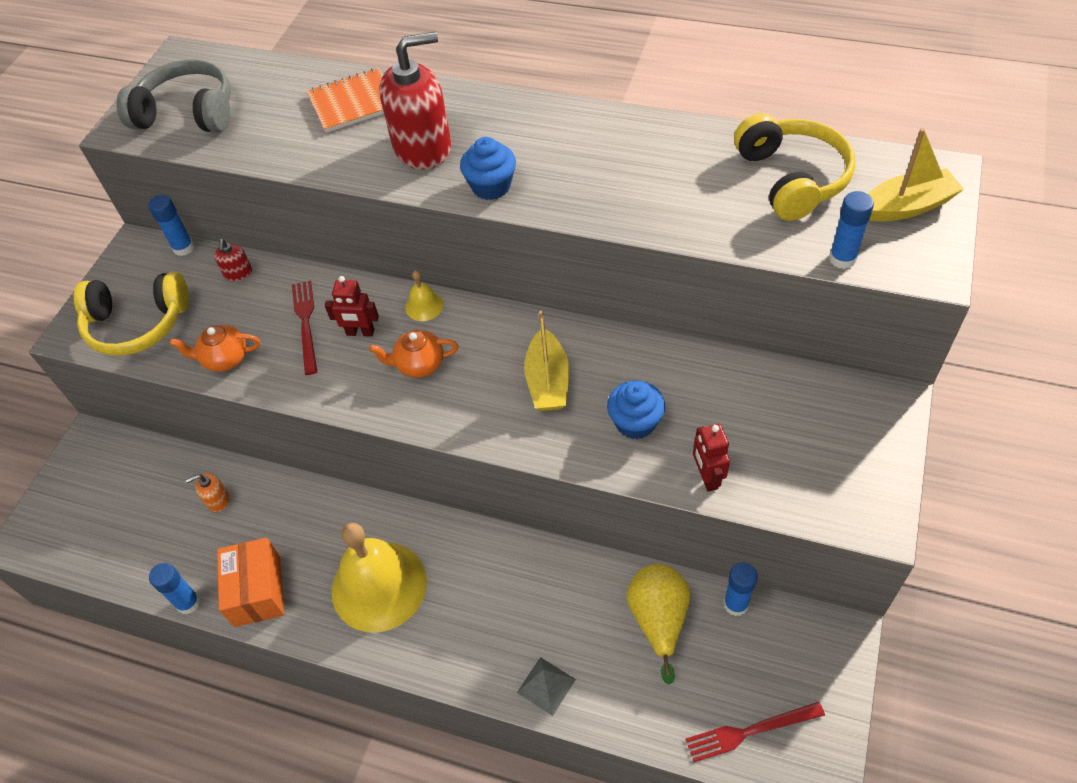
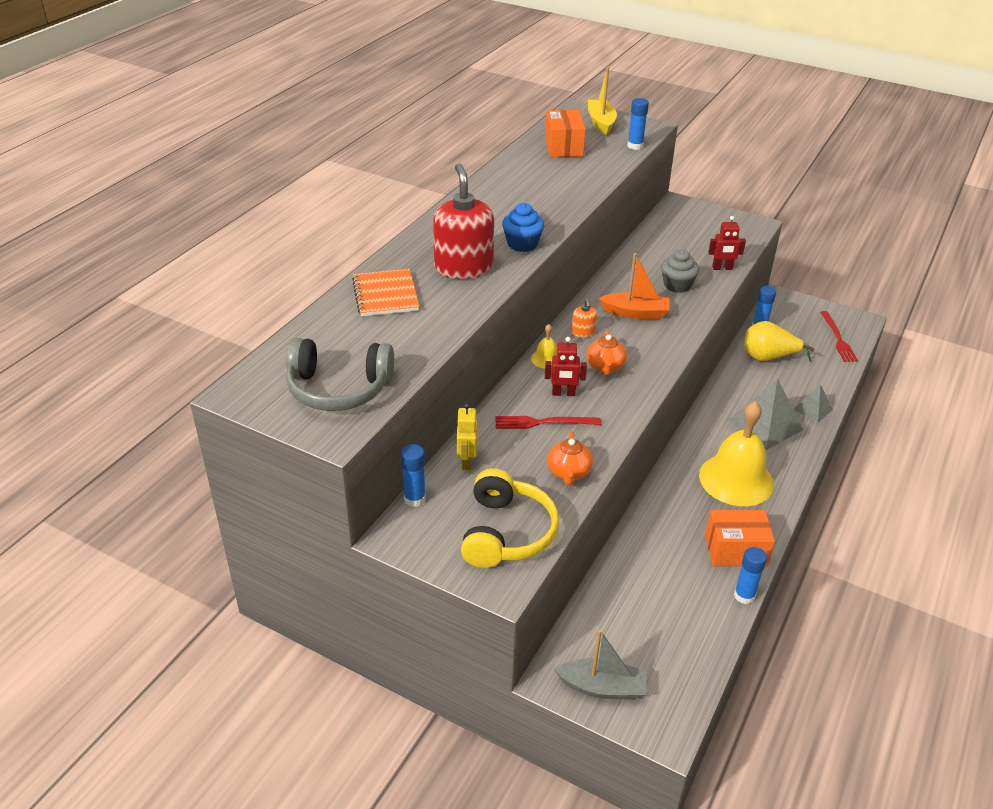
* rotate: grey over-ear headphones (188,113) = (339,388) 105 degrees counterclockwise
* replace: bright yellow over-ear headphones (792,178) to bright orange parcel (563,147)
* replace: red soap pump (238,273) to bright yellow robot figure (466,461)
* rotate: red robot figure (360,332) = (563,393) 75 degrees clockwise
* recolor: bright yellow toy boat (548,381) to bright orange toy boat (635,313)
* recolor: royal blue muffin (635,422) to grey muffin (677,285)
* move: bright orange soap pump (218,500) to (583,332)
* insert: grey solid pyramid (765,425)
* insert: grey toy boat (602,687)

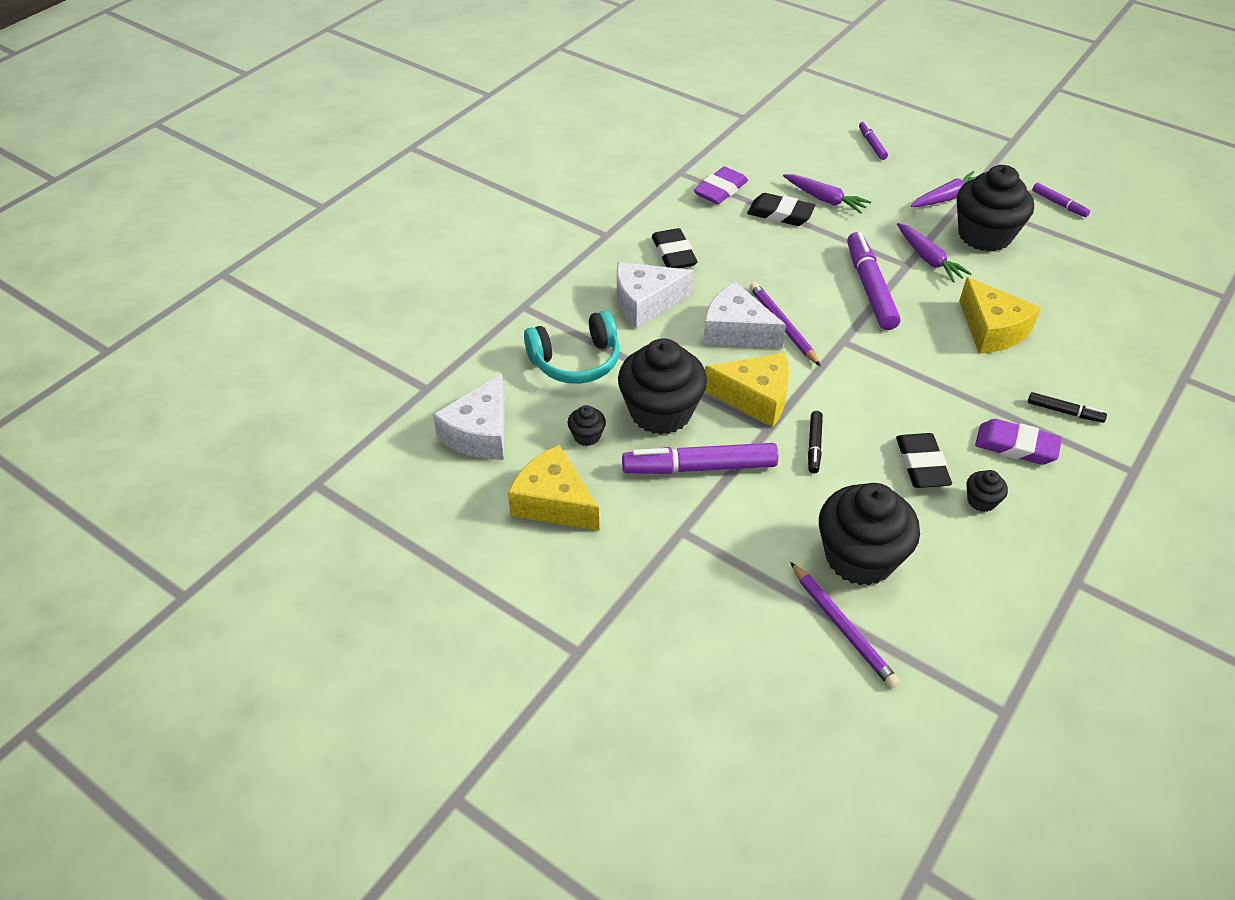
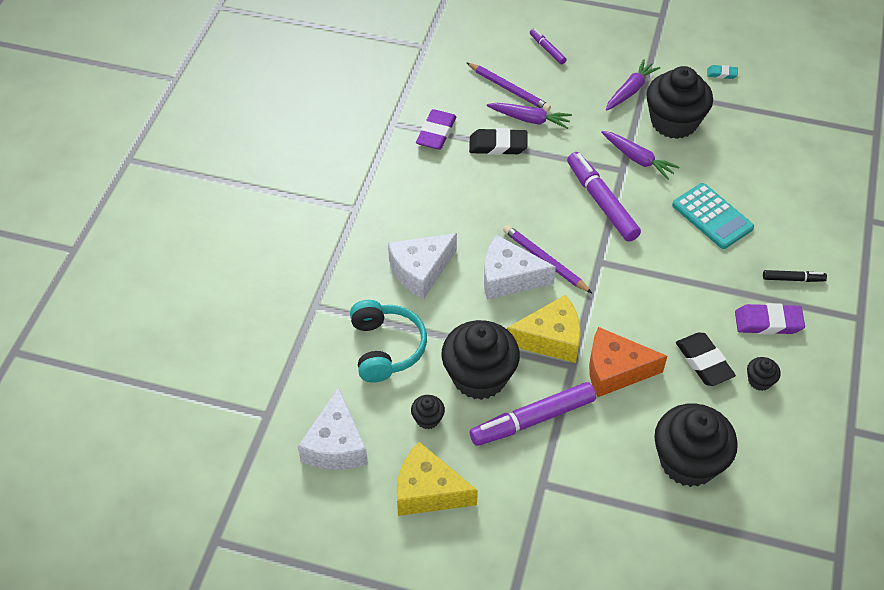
* replace: purple felt pen (1059,204) to teal gum eraser (721,74)
* delete: black gum eraser (673,254)
* replace: bright yellow cheese wedge (992,330) to teal pocket calculator (712,216)
* rotate: teal over-ear headphones (576,361) = (386,348) 60 degrees counterclockwise
* replace: black felt pen (814,446) to bright orange cheese wedge (615,370)
* move: purple lead pencil (843,627) to (509,89)

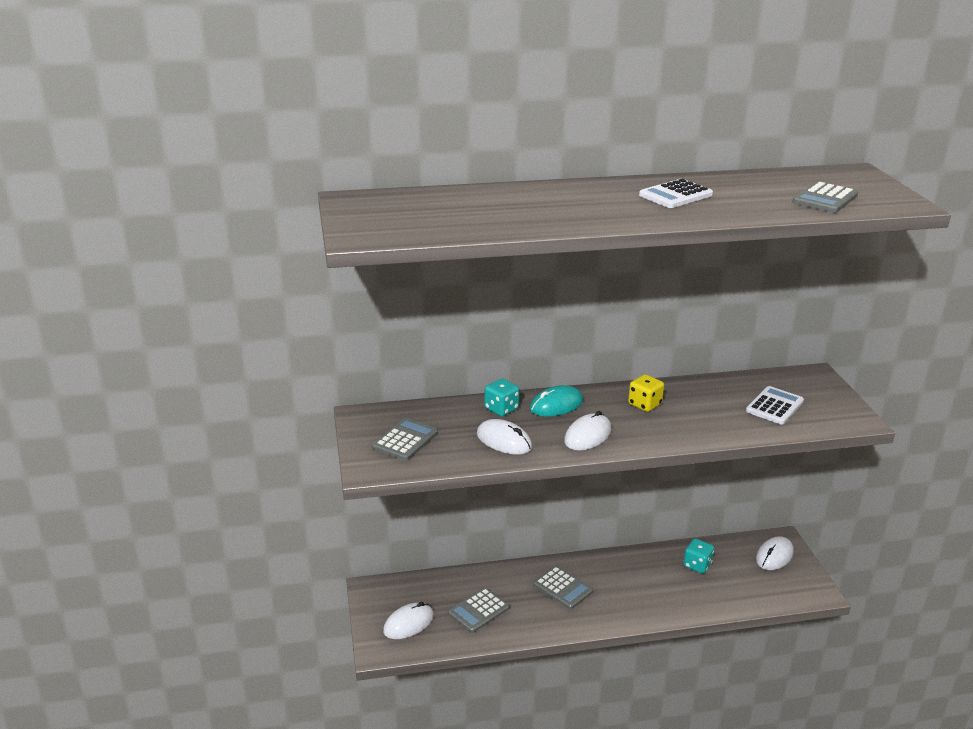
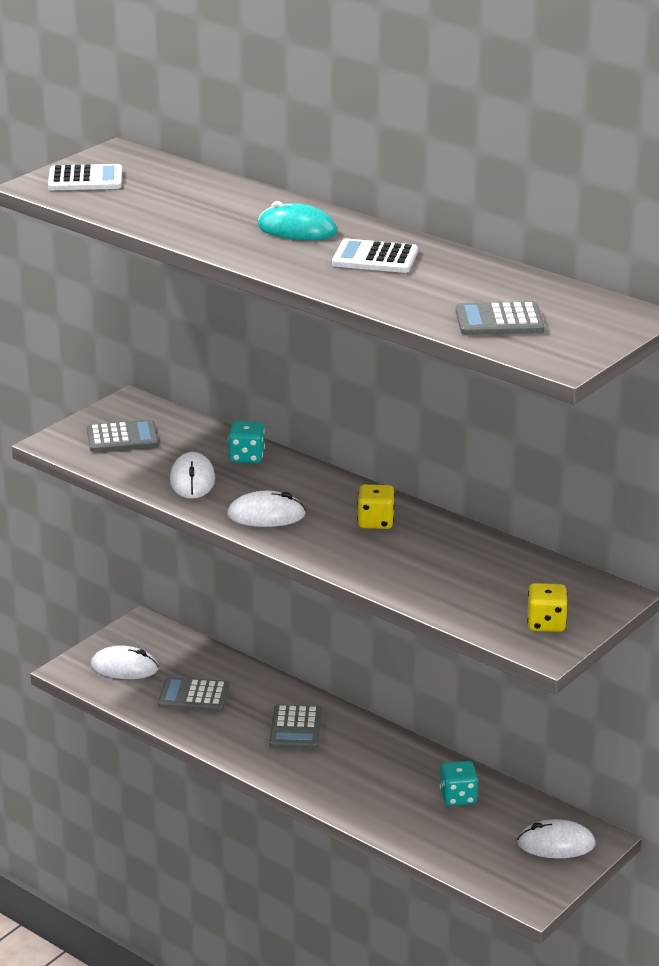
* move: teal computer mouse (556,405) to (297,229)
* move: white pocket calculator (774,406) to (85,179)
* insert: bright yellow die (546,623)

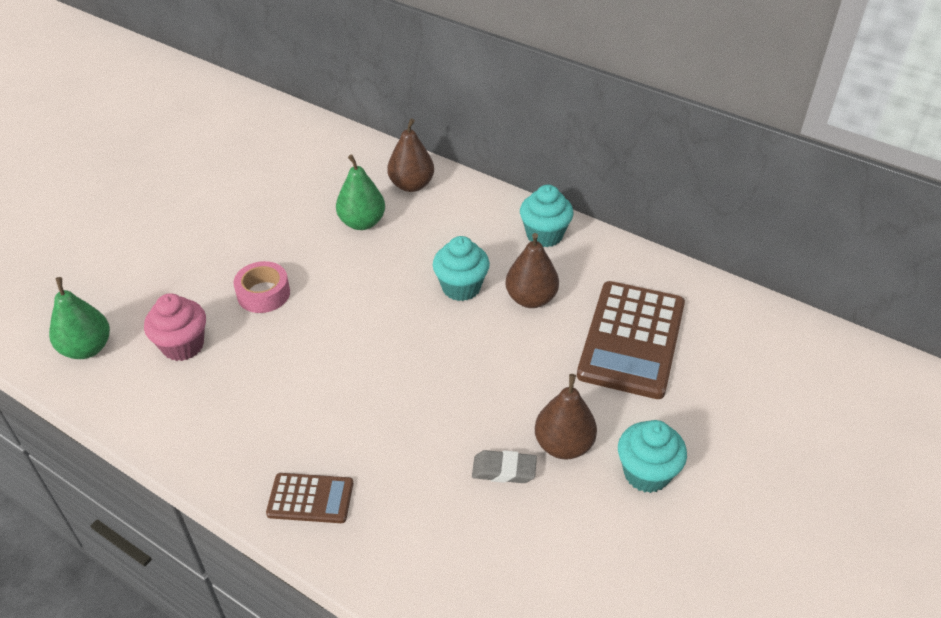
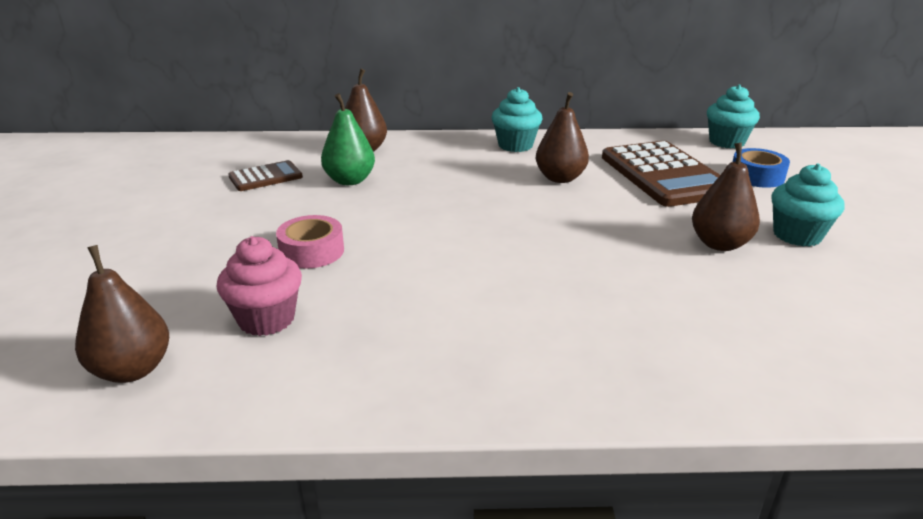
* move: teal muffin (461,287) to (726,142)
* recolor: green pear fruit (87,348) to russet pear fruit (132,370)
* delete: grey gum eraser (504,470)
* move: russet pocket calculator (310,498) to (265,177)
* insert: royal blue sticky tape (757,176)

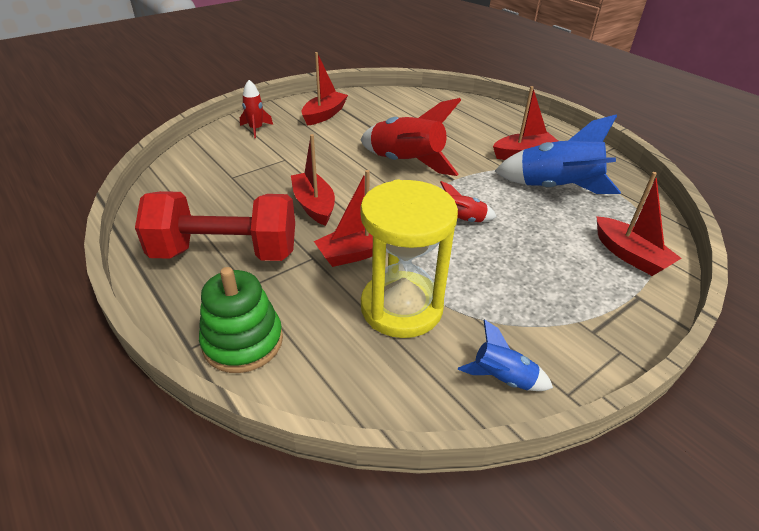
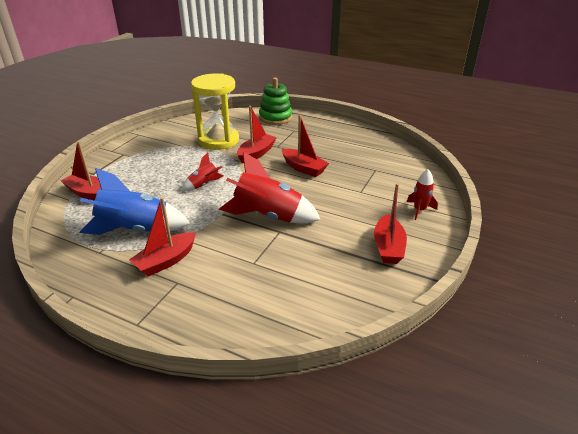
* delete: red dumbbell (226,252)
* delete: royal blue spaceship (503,378)

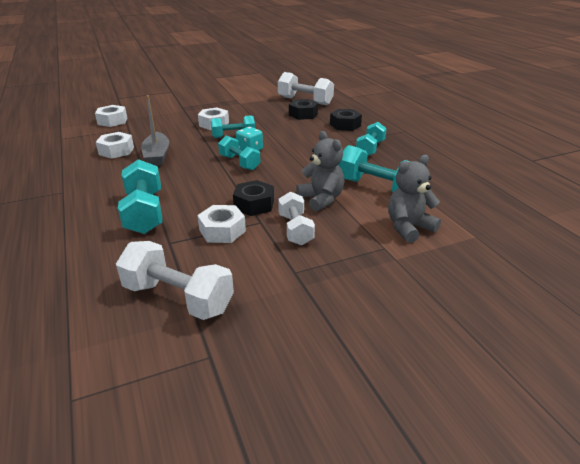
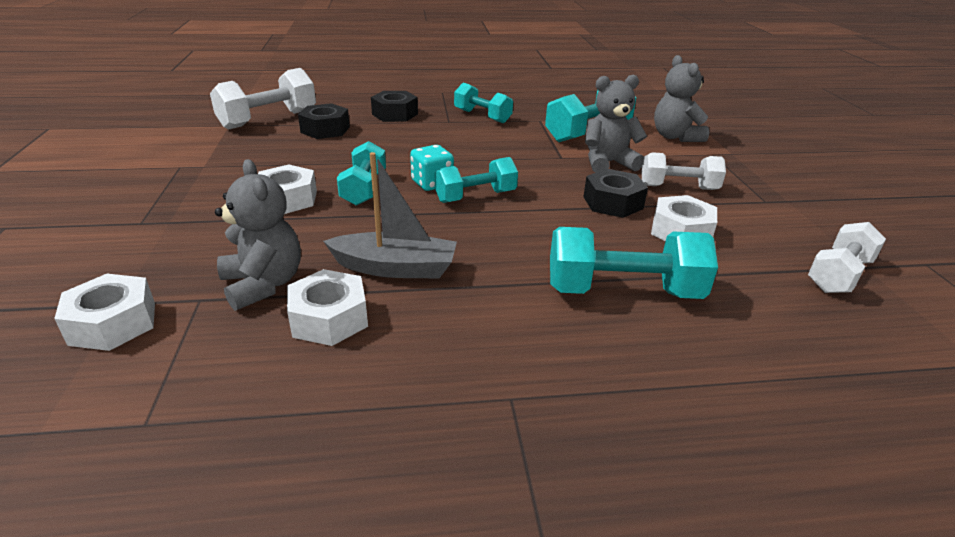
* resize: white dumbbell (178,298) = (838,275) x0.67
* insert: grey teddy (263,284)

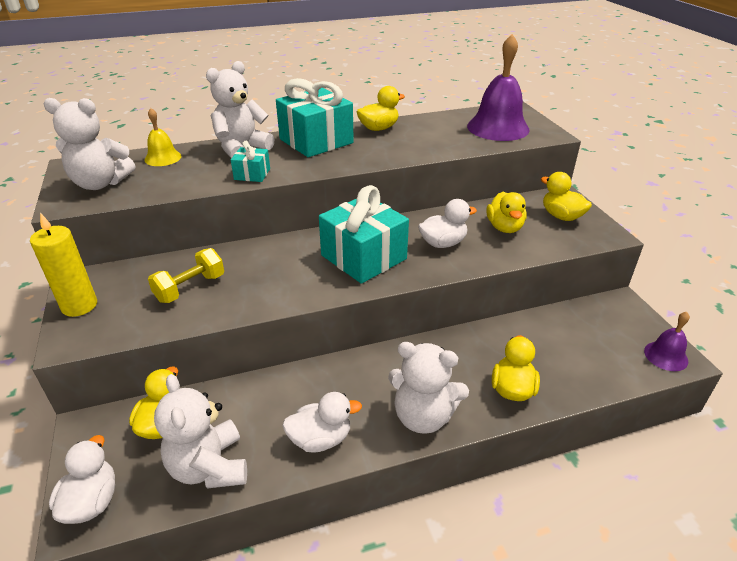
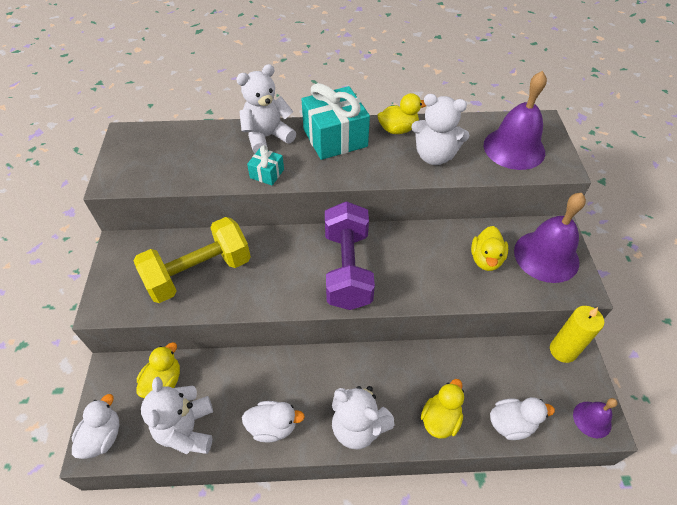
* move: white teddy (100,183) to (434,156)
* delete: bright yellow hand bell (163,158)
* replace: bright yellow rubber duck (561,216) to purple hand bell (546,256)
* replace: teal present (363,257) to purple dumbbell (347,269)
* move: white rubber duck (443,243) to (511,423)
* move: bright yellow wax candle (79,306) to (563,350)
* resize: bright yellow dumbbell (190,288) = (199,273) x1.81

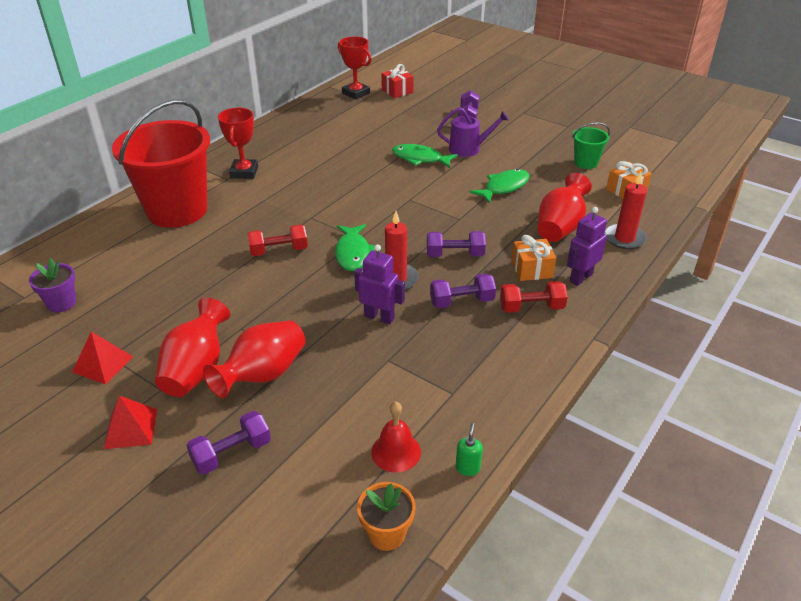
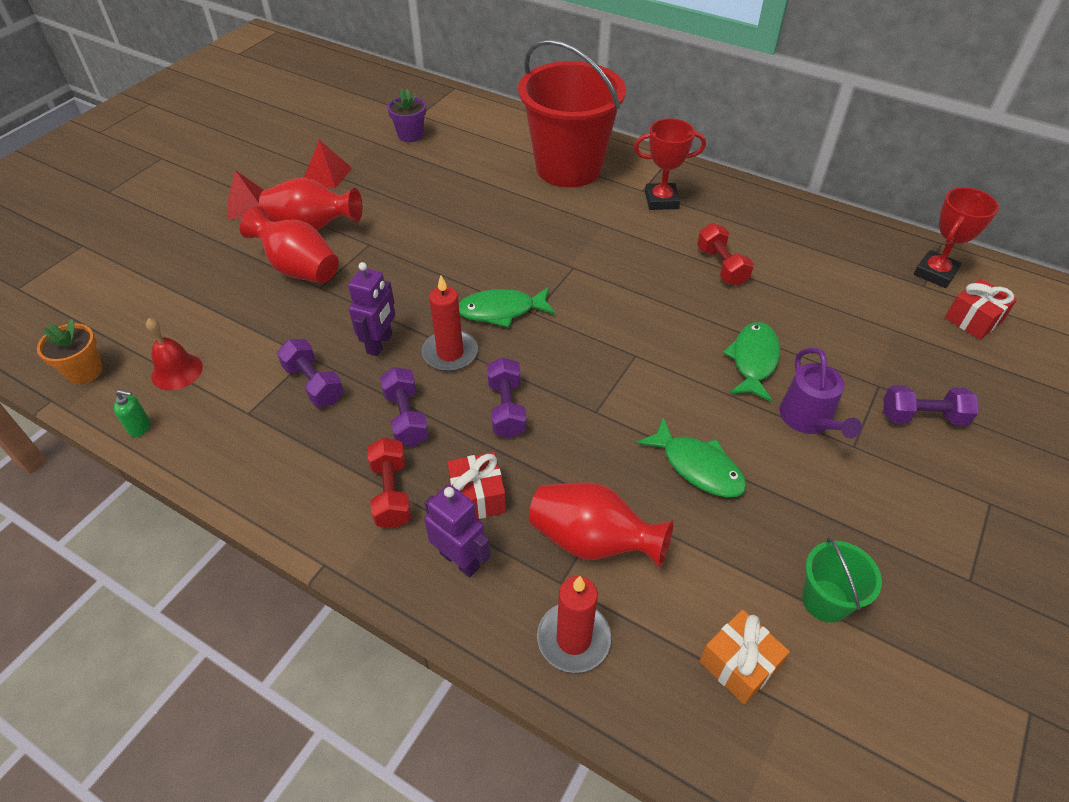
* move: red dumbbell (279,251) to (721,266)
* recolor: bright orange present (531,269) to red present (478,497)
* move: purple dumbbell (232,453) to (314,384)

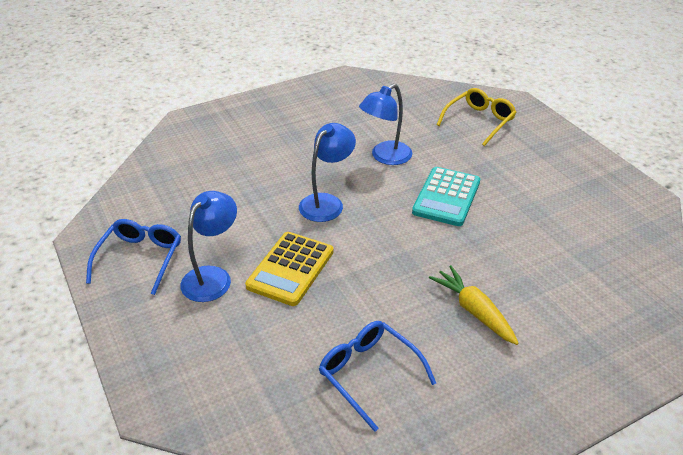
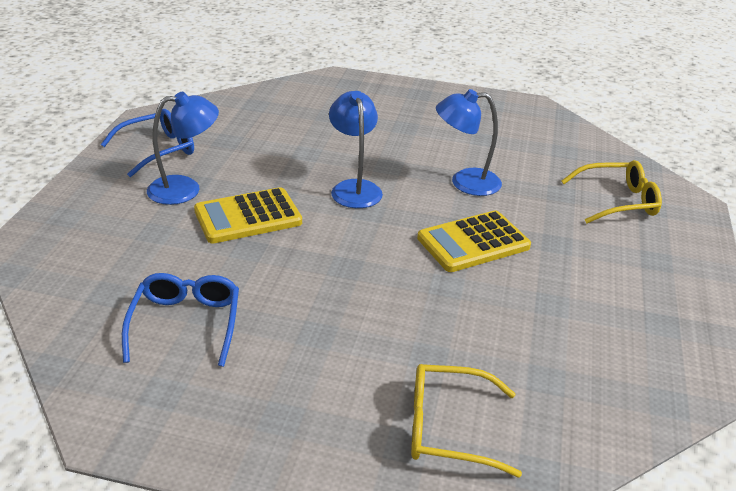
* rotate: royal blue lamp (326,202) = (354,188) 90 degrees counterclockwise
* recolor: teal pocket calculator (446,197) to bright yellow pocket calculator (473,242)
* delete: bright yellow root vegetable (474,311)
* insert: bright yellow glasses (449,428)

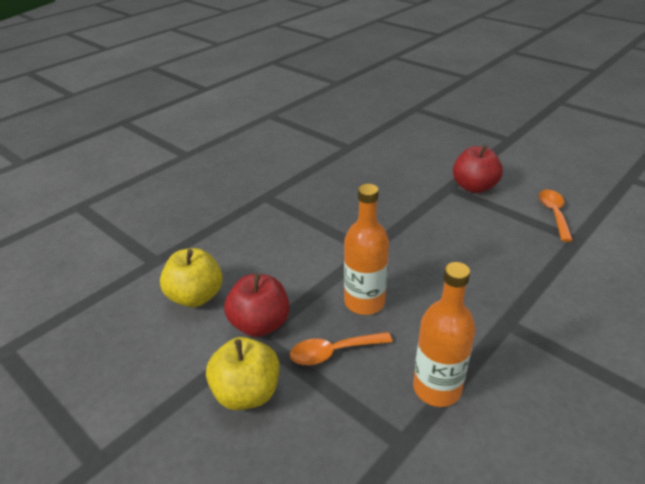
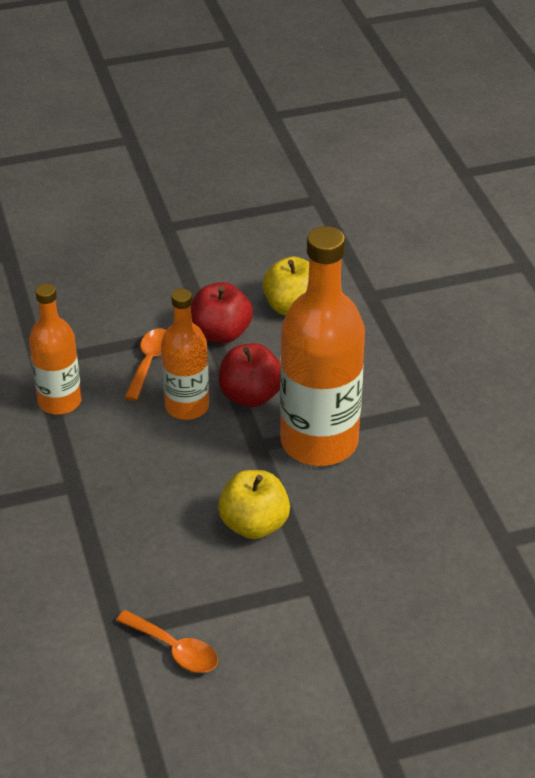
* move: red apple fruit (474,187) to (250,395)
* move: bright yellow apple fruit (247,393) to (254,524)
* insert: bright orange flask (319,442)

